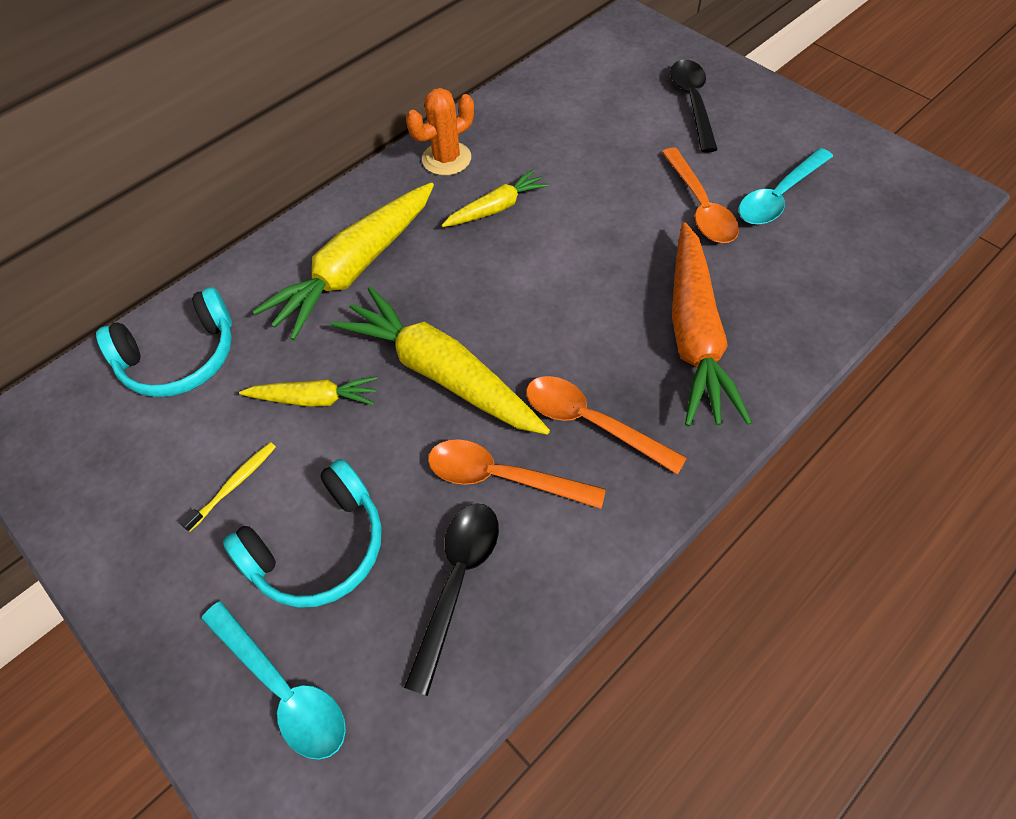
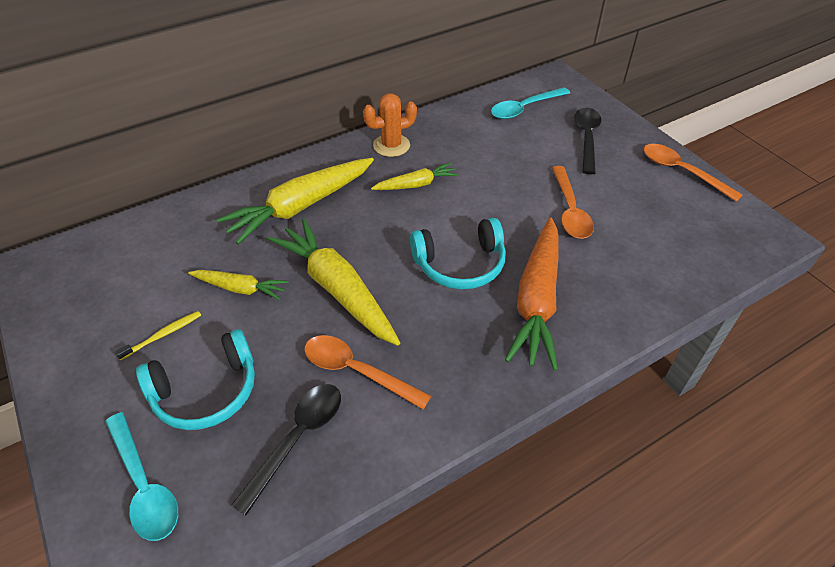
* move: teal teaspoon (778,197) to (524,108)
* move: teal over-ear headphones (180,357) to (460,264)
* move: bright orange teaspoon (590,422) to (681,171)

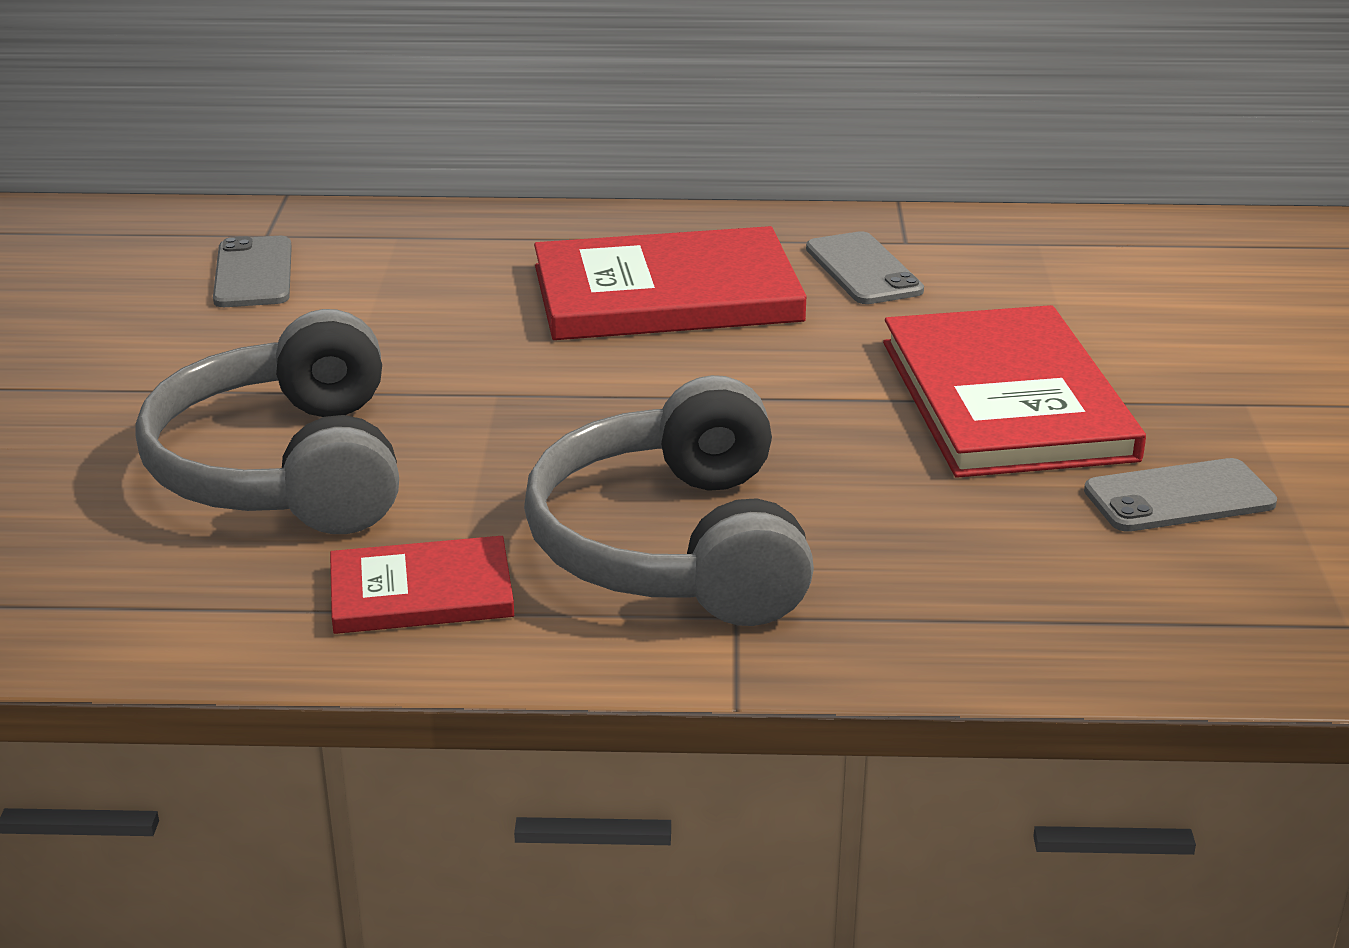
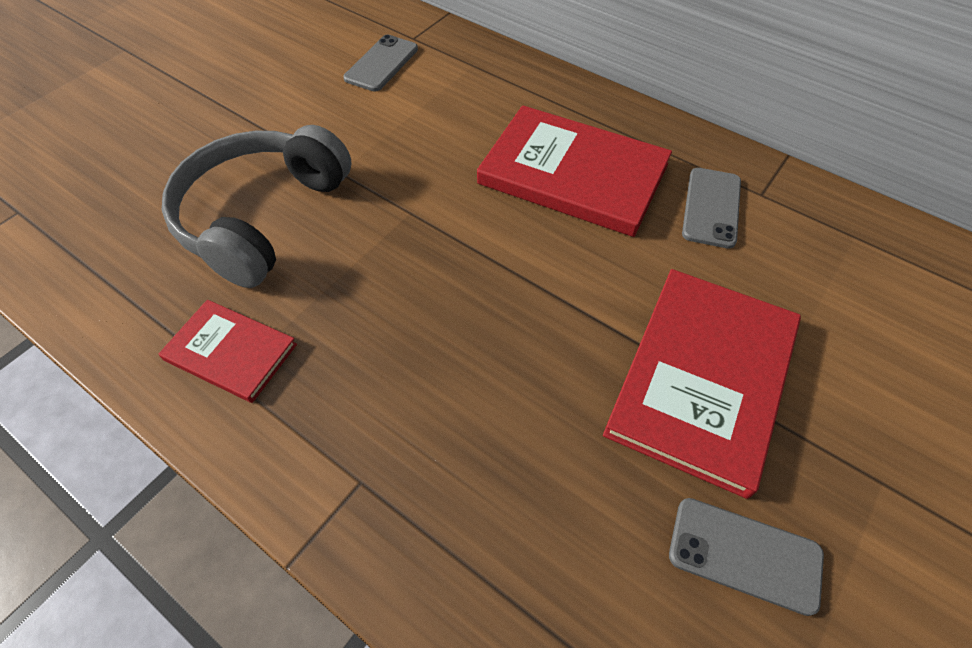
* delete: grey over-ear headphones (674,546)

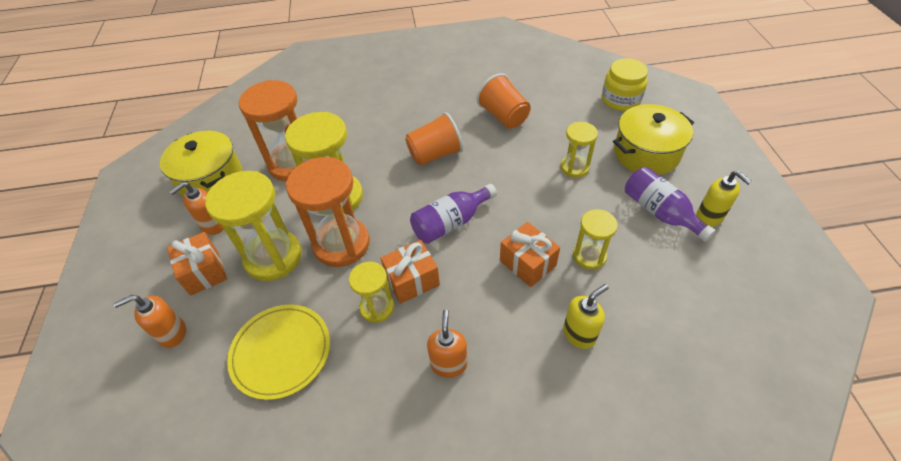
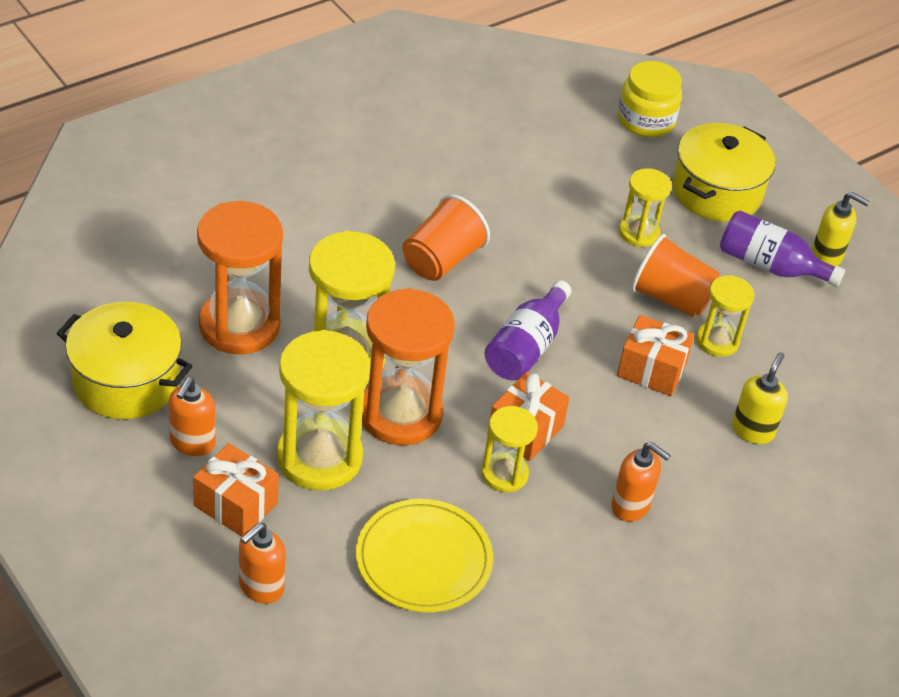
* move: bright orange cup (503,116) to (670,298)
* rotate: bright orange soap pump (449,364) = (631,506) 150 degrees clockwise

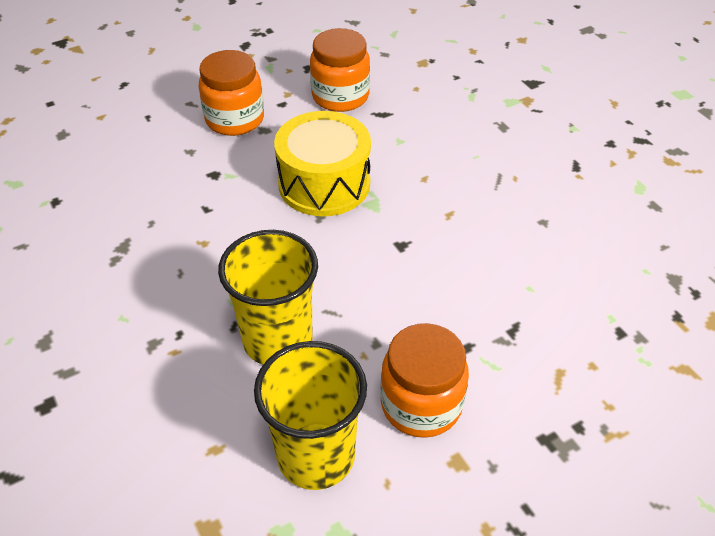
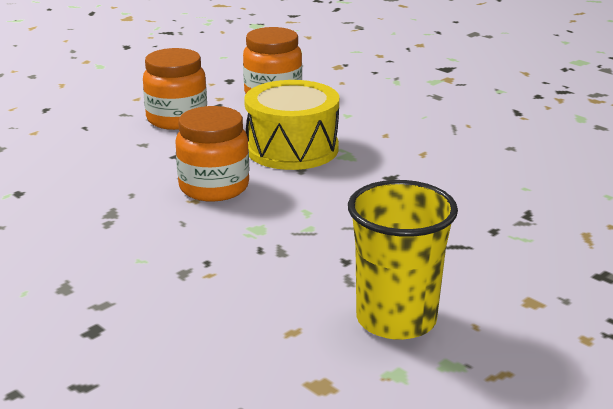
* delete: bright yellow cup (277,340)
* move: bright orange jam jar (421,404) to (214,187)

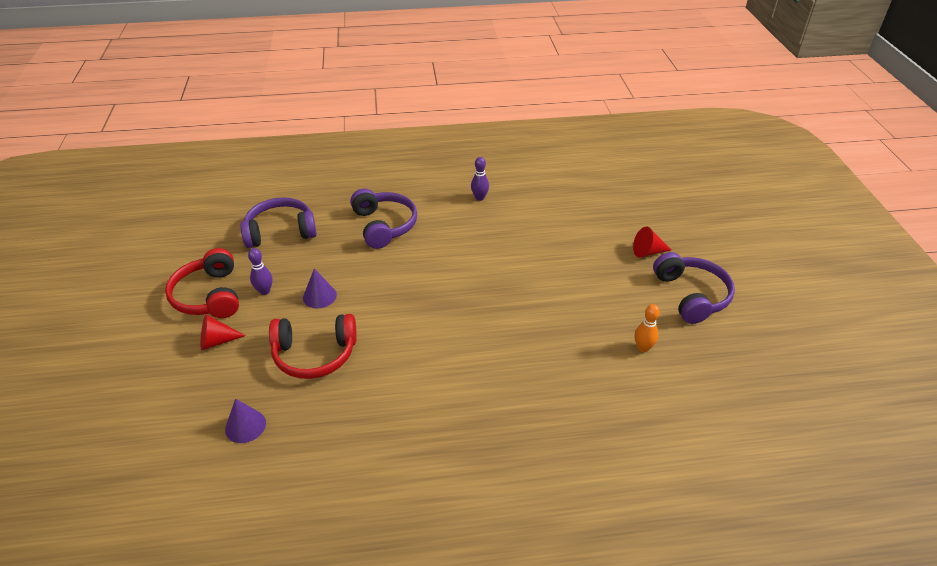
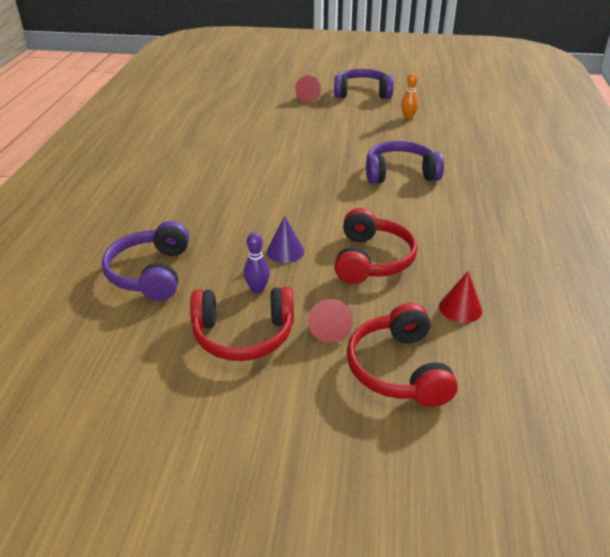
* delete: purple bowling pin (479,198)
* move: purple over-ear headphones (384,225) to (400,173)
* recolor: purple cone shape (245,426) to red cone shape (460,308)
* insert: red over-ear headphones (398,369)

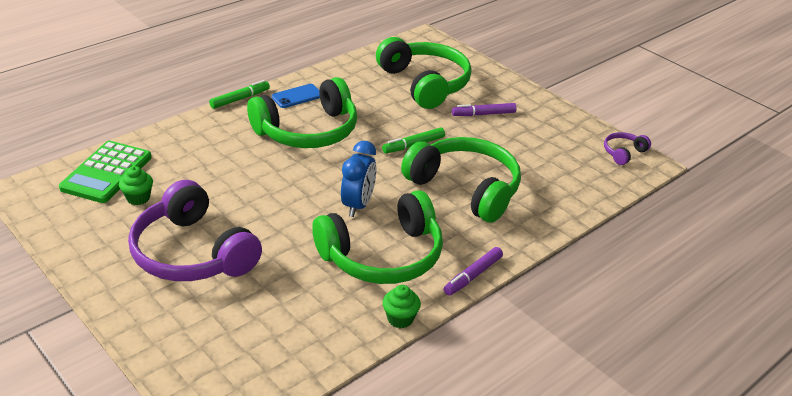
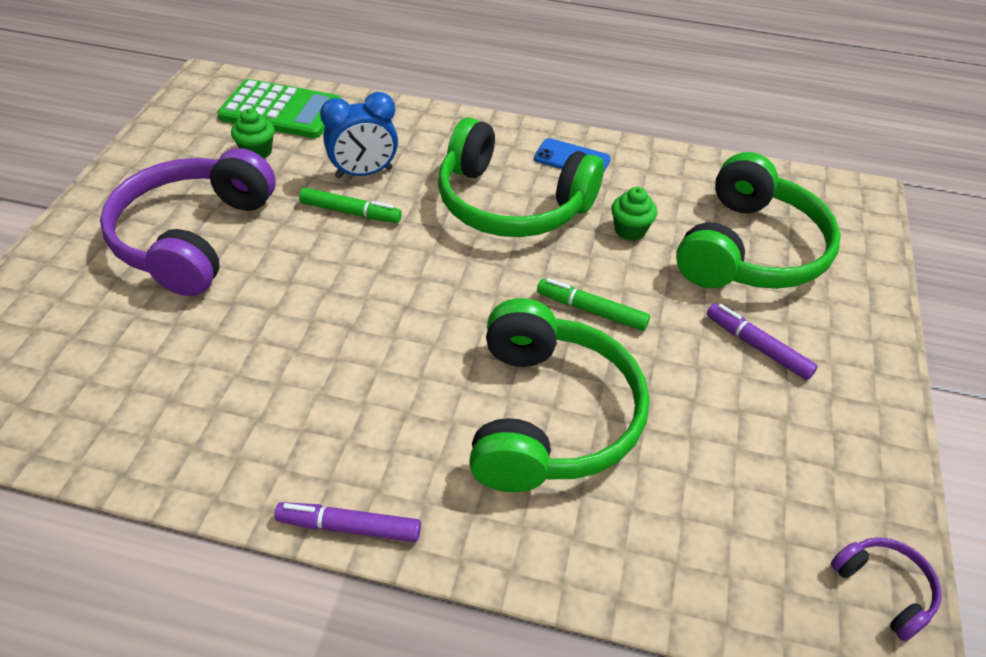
* move: green felt pen (239,99) to (350,212)
* rotate: purple over-ear headphones (623,153) = (884,589) 45 degrees clockwise
* rotate: green pocket calculator (107,173) = (281,111) 150 degrees counterclockwise
* move: royal blue alarm clock (358,205) to (364,173)
* delete: green over-ear headphones (383,255)
* move: green muffin (400,319) to (630,230)

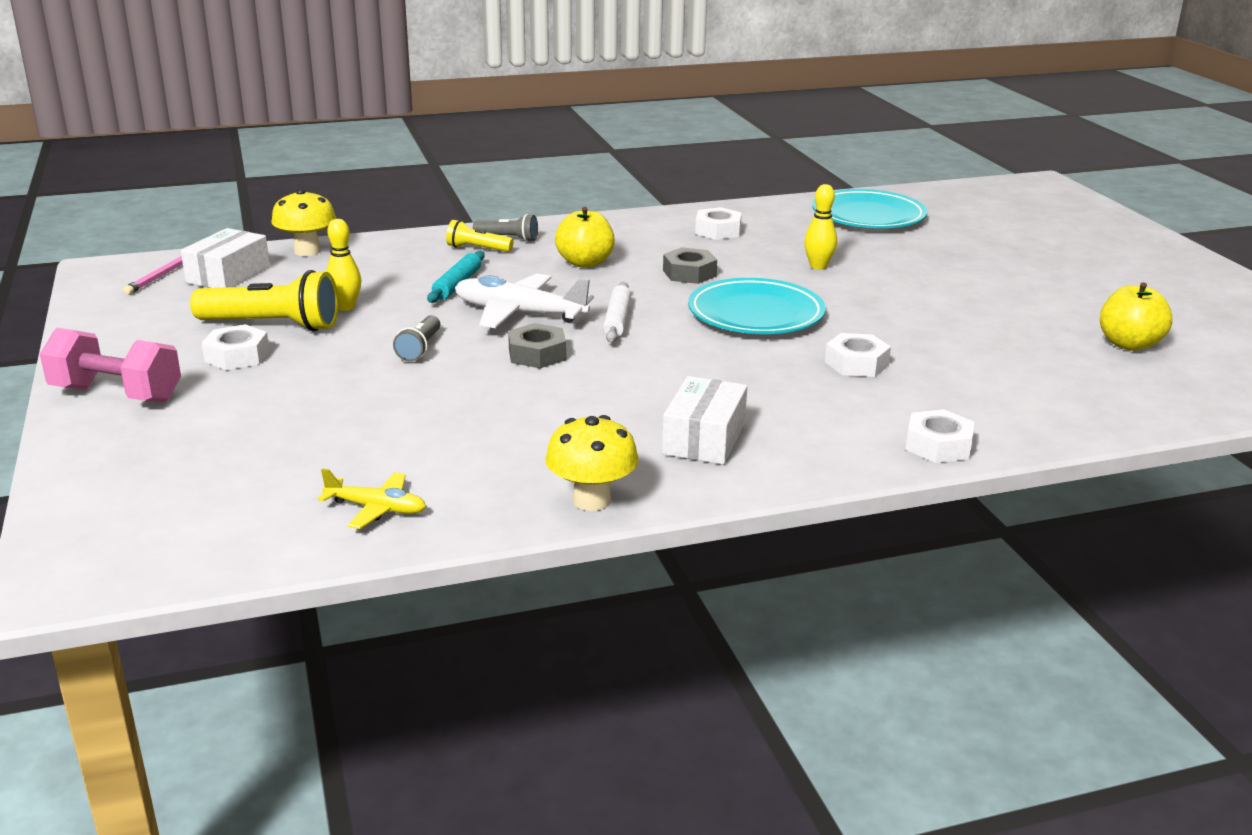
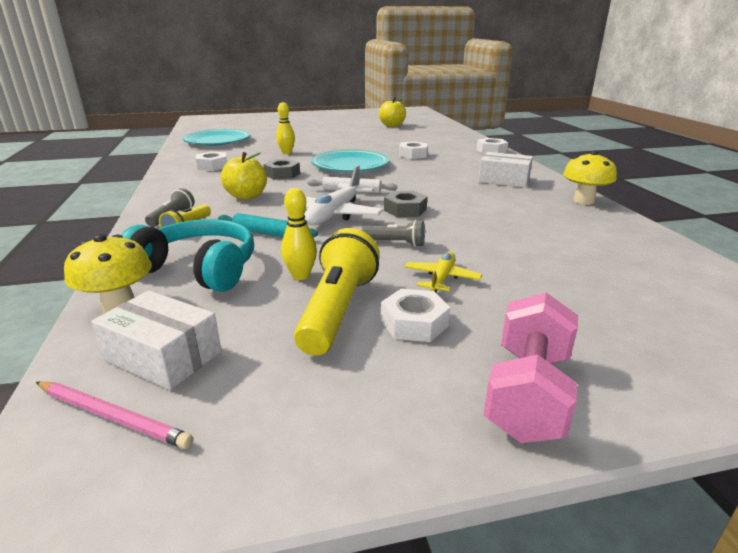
* move: bright yellow plane (377,508) to (441,278)
* insert: teal over-ear headphones (198,269)

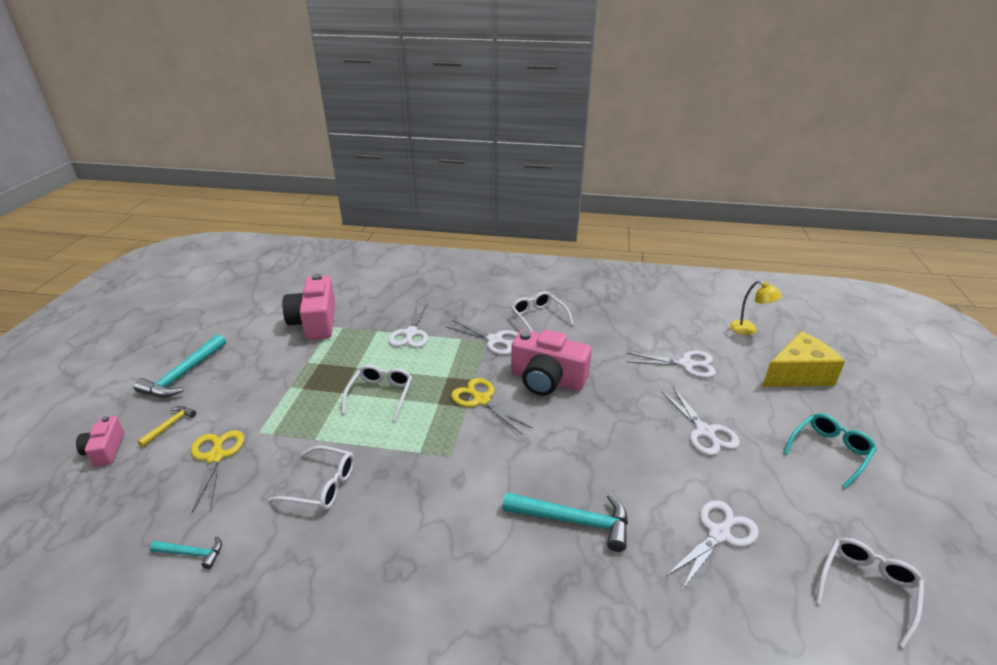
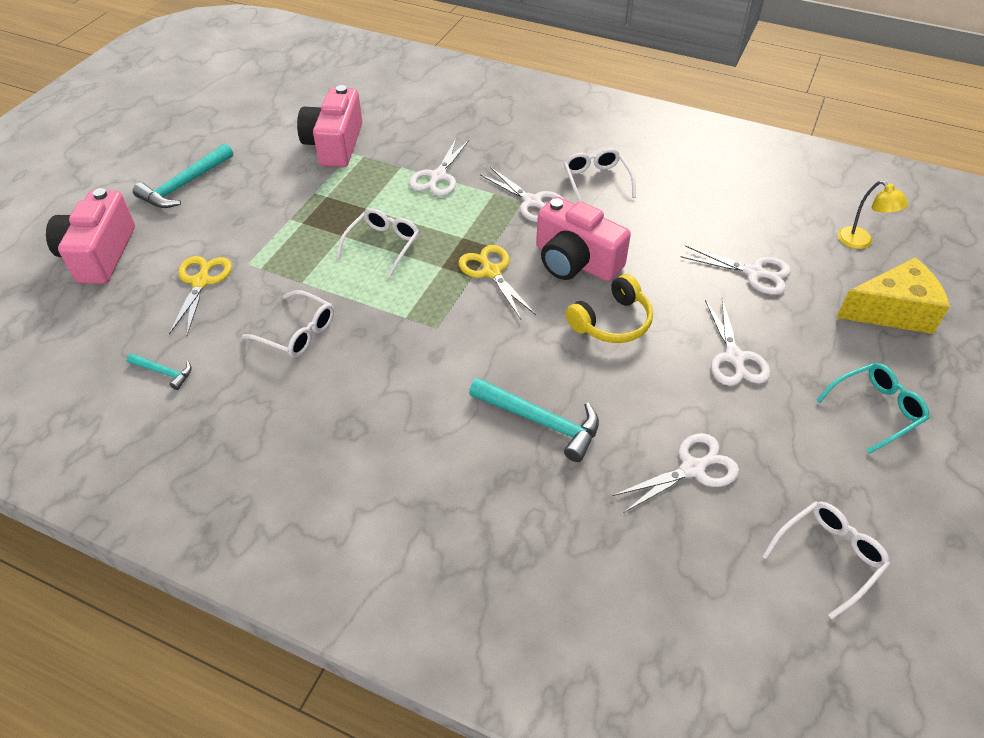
* delete: bright yellow hammer (169,425)
* resize: pink camera (105,450) = (99,254) x1.87
* insert: bright yellow over-ear headphones (612,322)

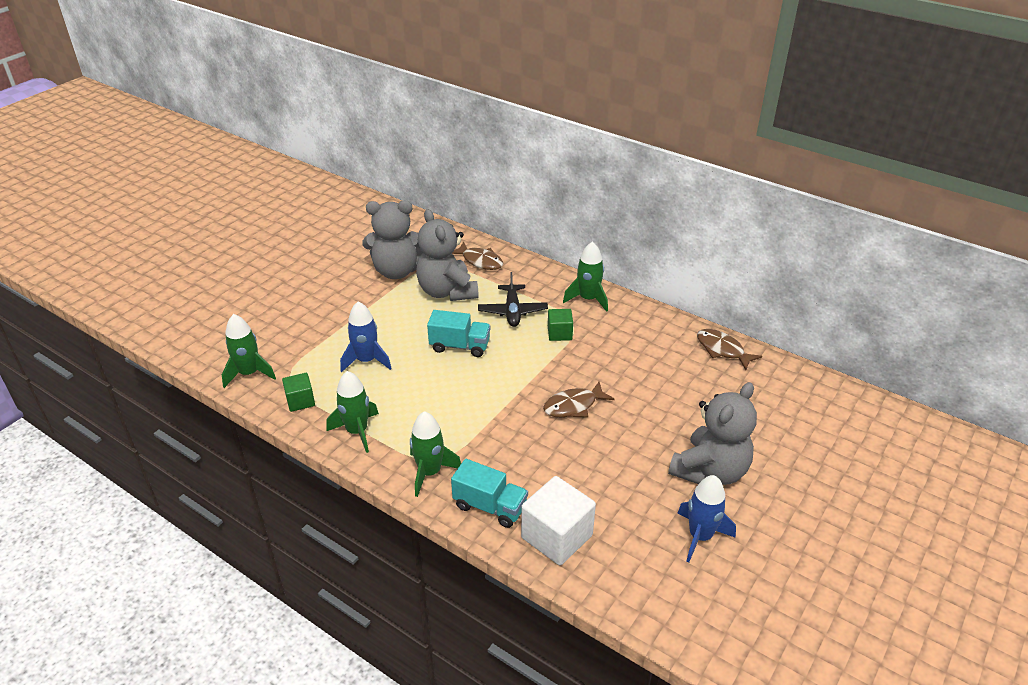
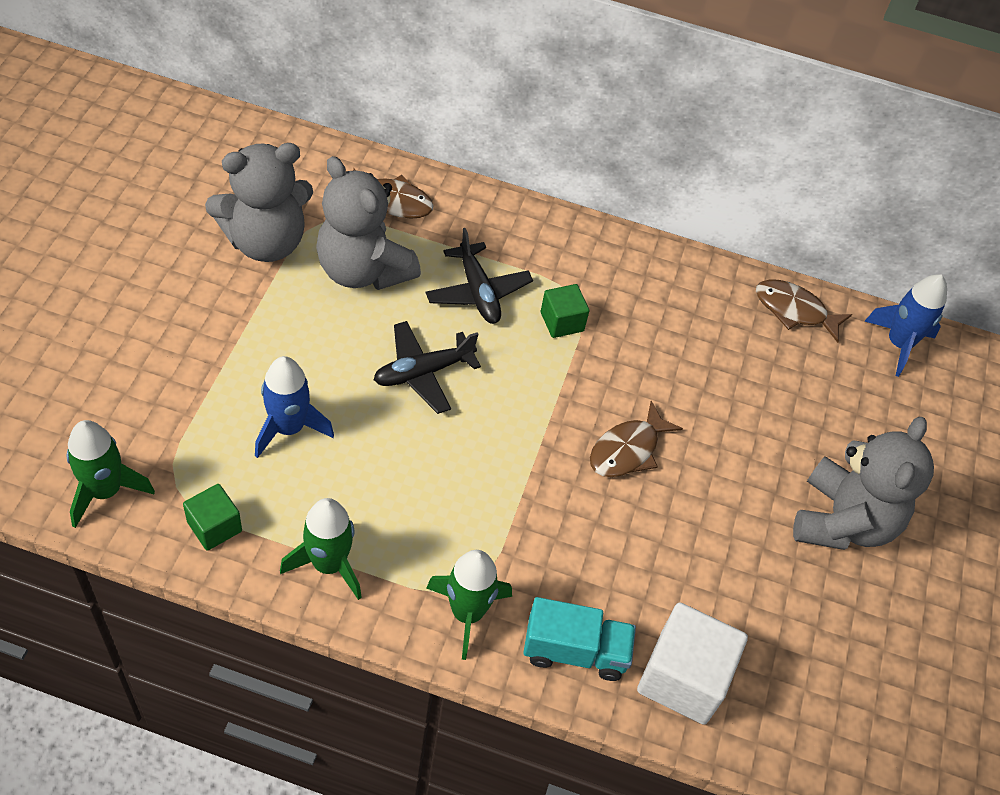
* delete: green spaceship (588,299)
* replace: teal lorry (460,346) to black plane (423,372)
* move: royal blue spaceship (700,536) to (898,344)

